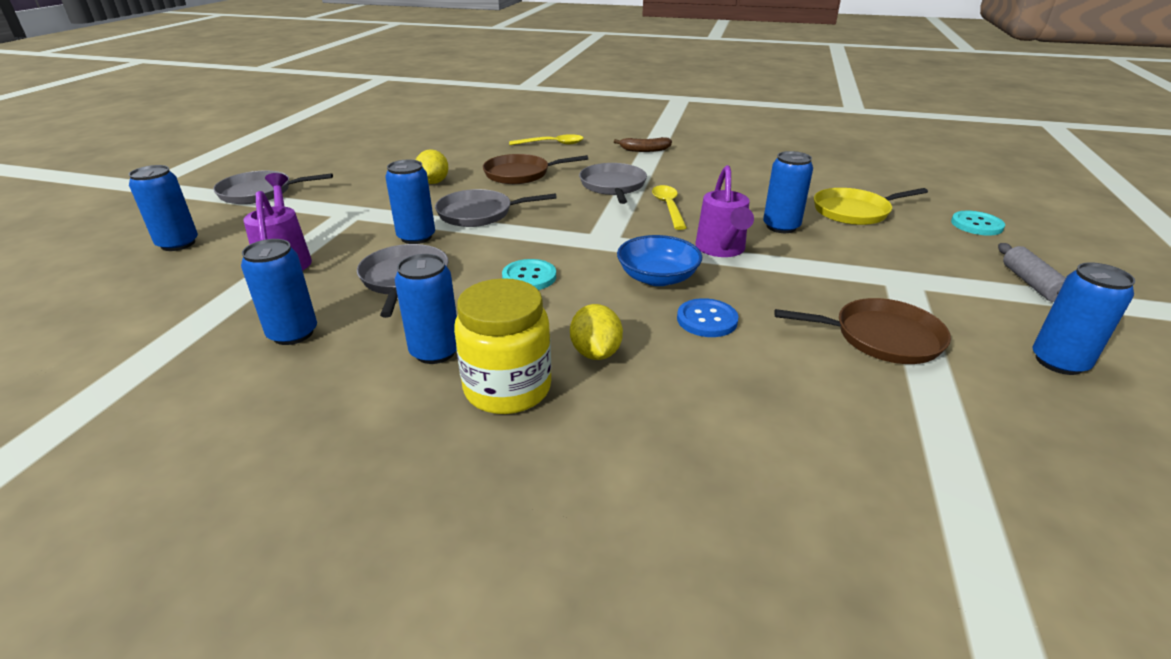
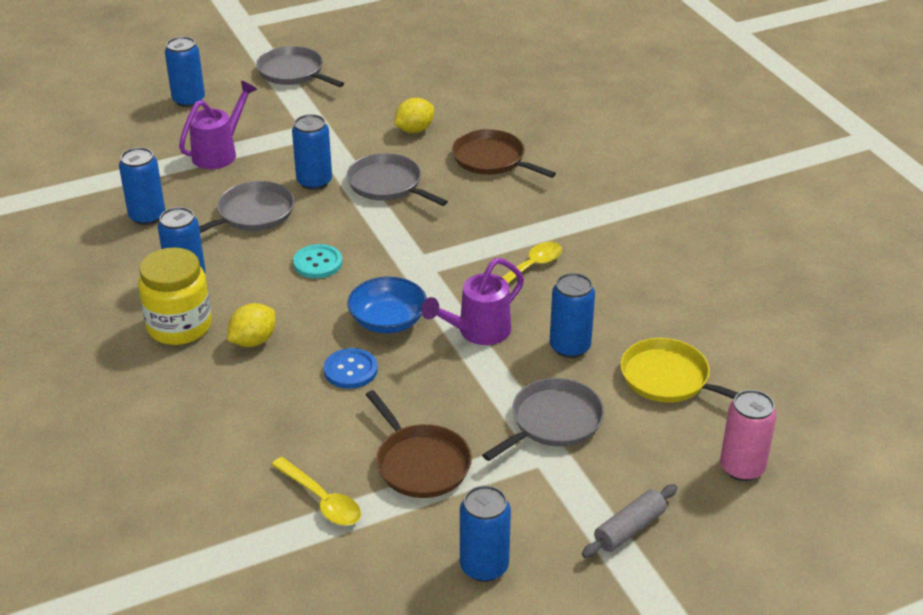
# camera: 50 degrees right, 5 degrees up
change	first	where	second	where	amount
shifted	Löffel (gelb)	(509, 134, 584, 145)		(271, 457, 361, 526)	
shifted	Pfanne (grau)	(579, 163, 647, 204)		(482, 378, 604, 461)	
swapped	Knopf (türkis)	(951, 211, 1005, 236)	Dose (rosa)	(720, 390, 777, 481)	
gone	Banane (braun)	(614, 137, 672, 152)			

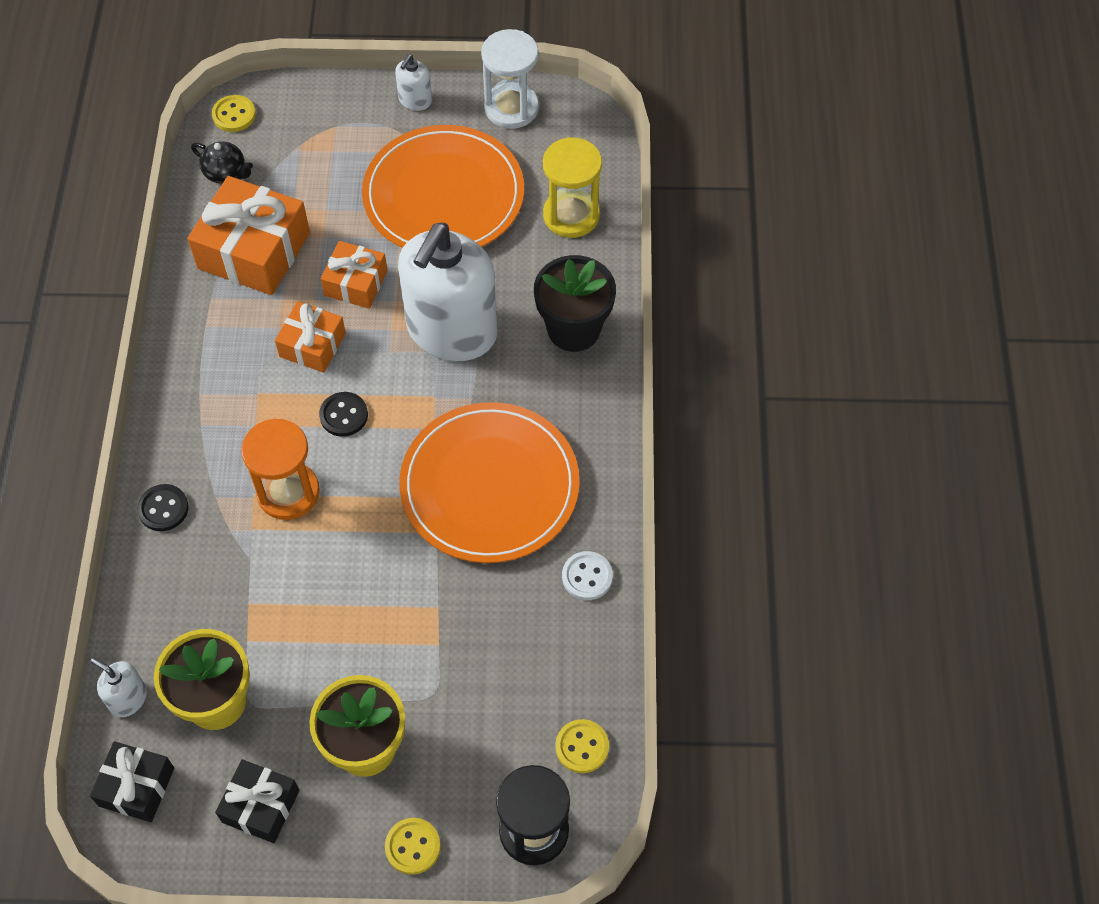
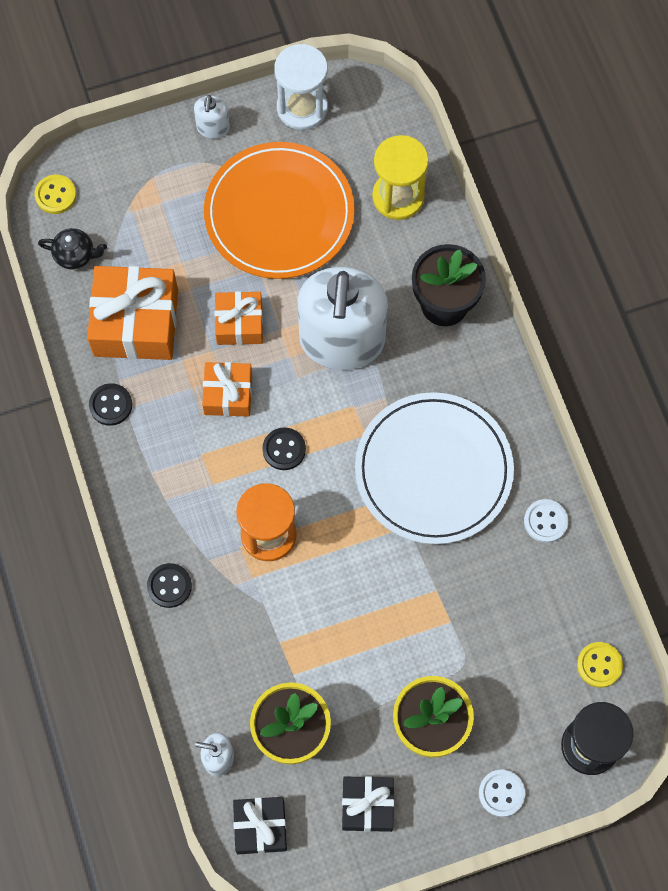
# camera: 20 degrees left, 10 degrees up
change	first	where	second	where	amount
new			Knopf (schwarz)	(89, 383, 132, 426)	
repainted	Teller (orange)	(399, 402, 580, 563)	Teller (weiß)	(355, 392, 514, 544)	
repainted	Knopf (gelb)	(385, 818, 441, 875)	Knopf (weiß)	(479, 770, 525, 817)	

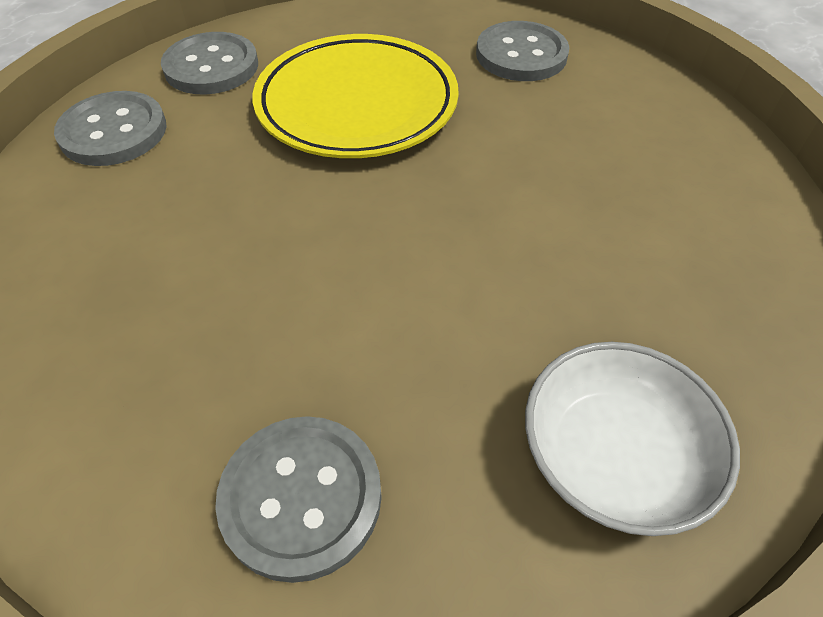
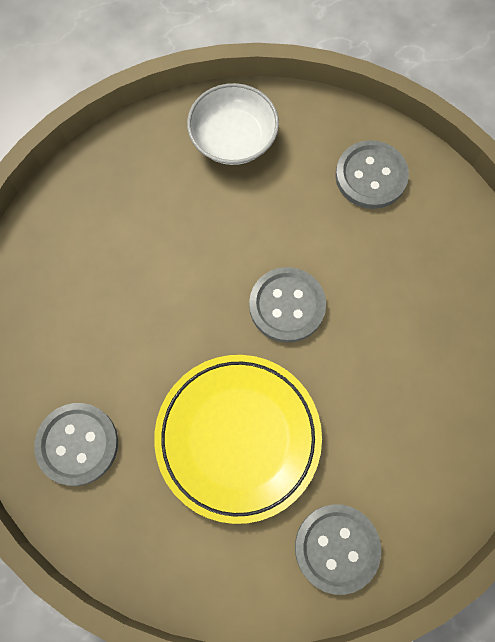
# camera: 155 degrees left, 20 degrees up
change	first	where	second	where	amount
shifted	Knopf (grau)	(54, 91, 167, 166)		(249, 267, 326, 343)	

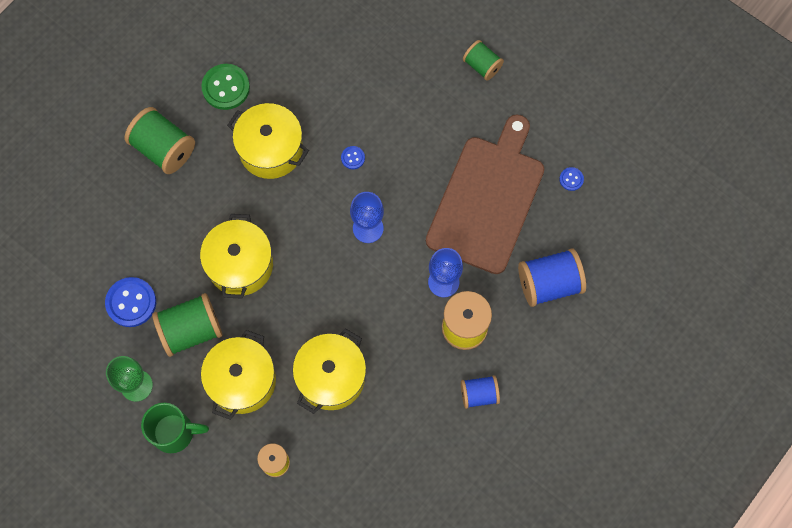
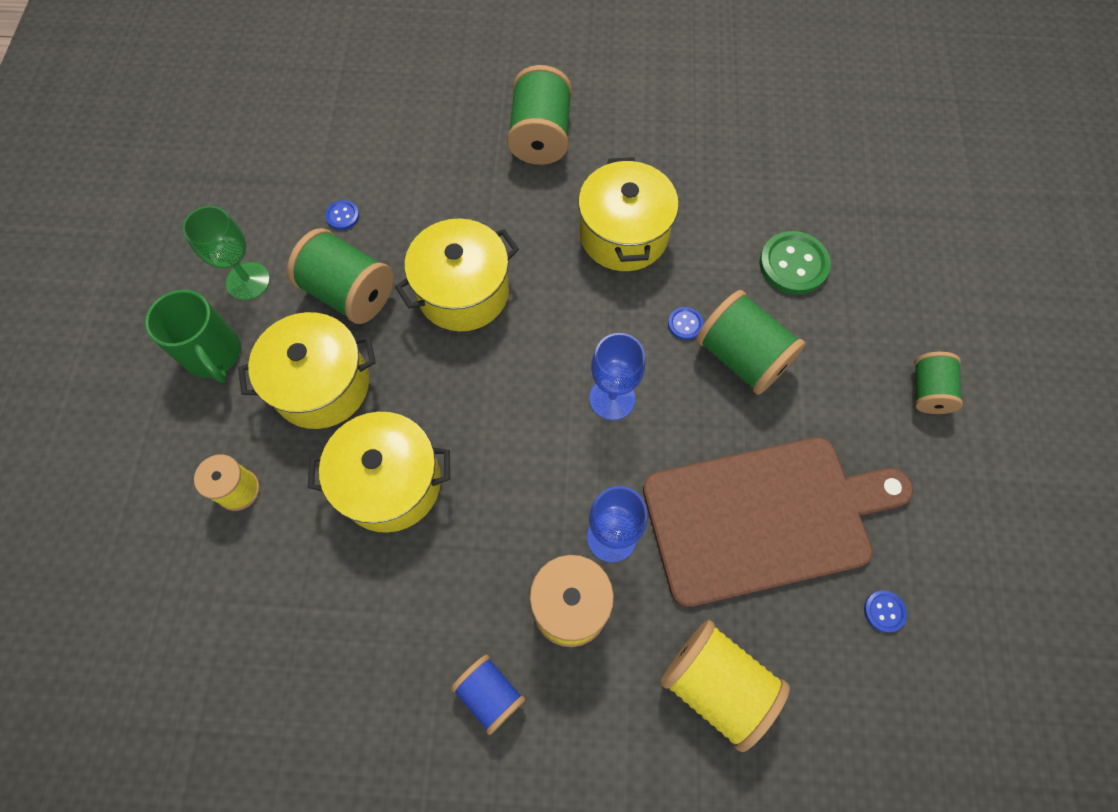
# camera: 55 degrees right, 5 degrees down
change	first	where	second	where	amount
scaled	Knopf (blau)	(105, 277, 156, 327)		(325, 200, 359, 230)	x0.49
repainted	Garnrolle (blau)	(518, 248, 586, 307)	Garnrolle (gelb)	(661, 620, 790, 752)	
new			Garnrolle (grün)	(696, 290, 806, 395)	
shifted	Knopf (grün)	(201, 64, 250, 110)		(759, 231, 831, 295)	

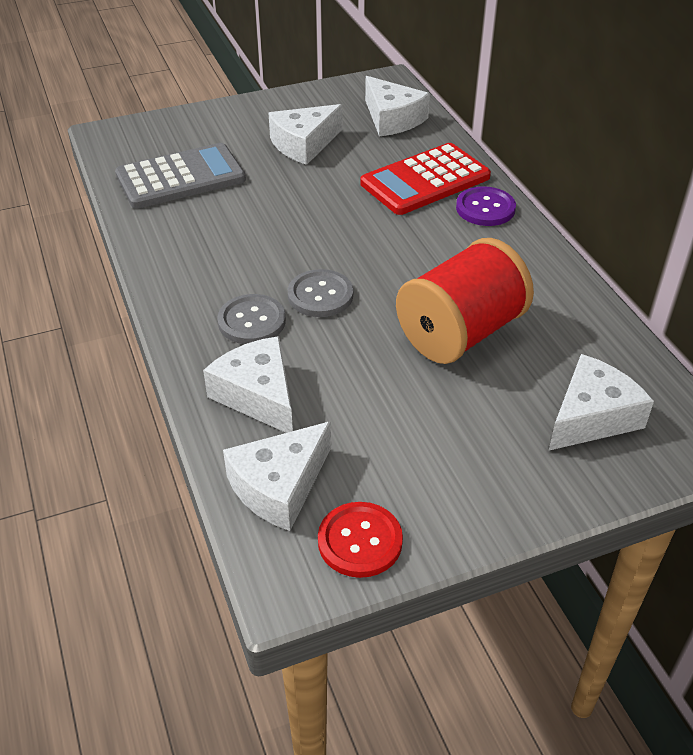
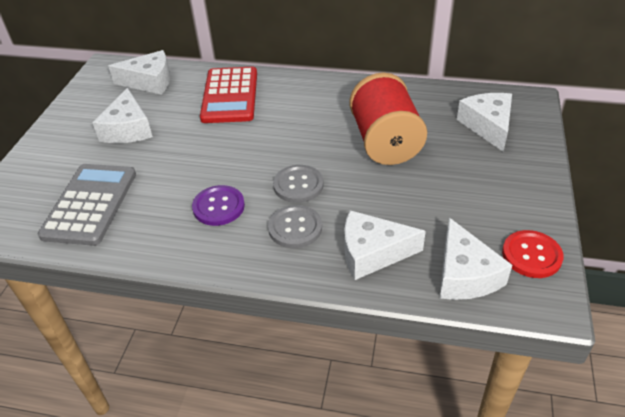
# camera: 55 degrees left, 0 degrees up
change	first	where	second	where	amount
shifted	Knopf (lila)	(456, 186, 516, 226)		(192, 185, 245, 226)	

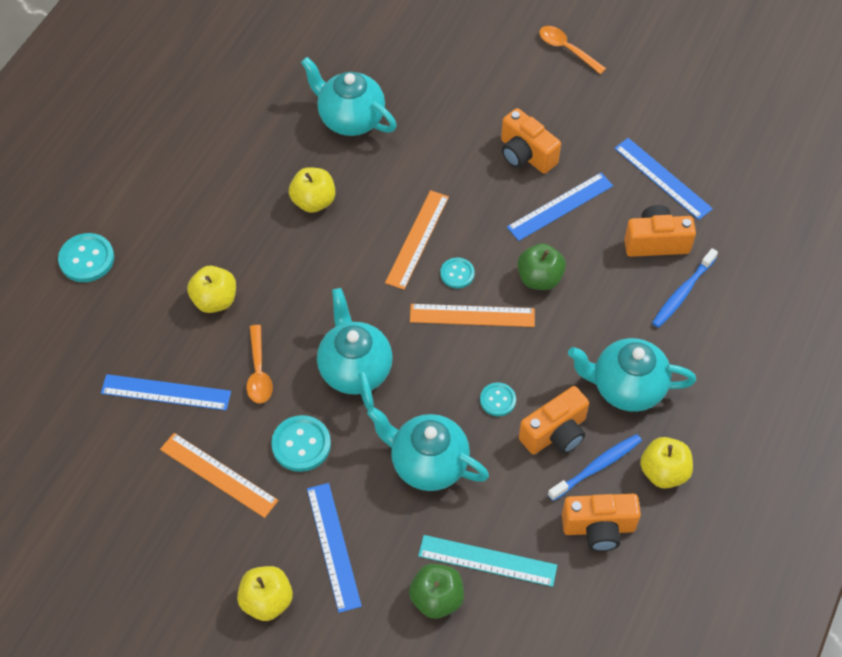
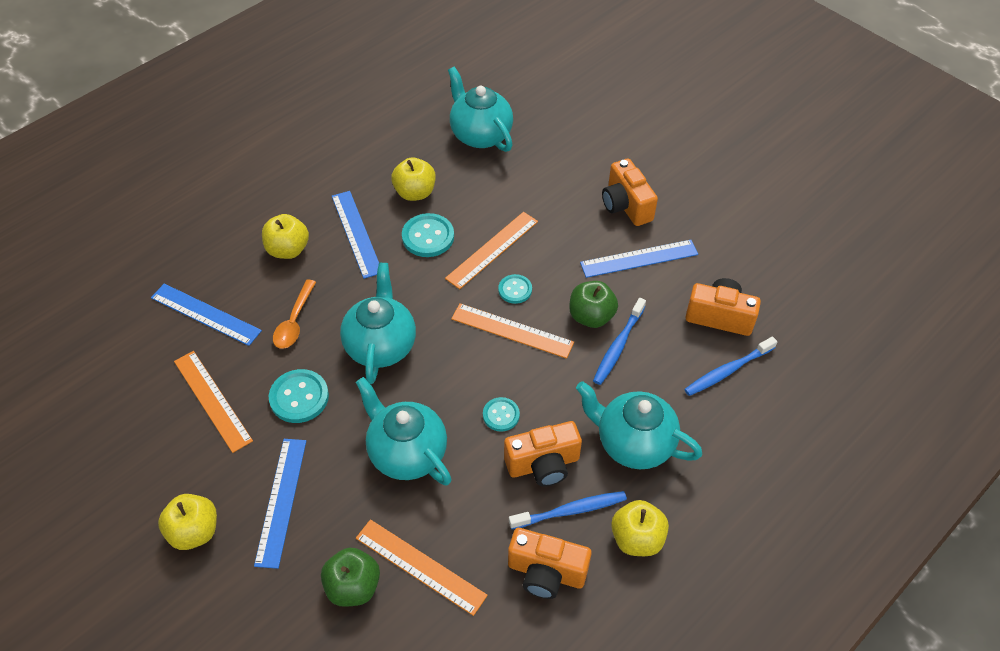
# camera: 20 degrees right, 5 degrees down
change	first	where	second	where	amount
shifted	Lineal (blau)	(614, 138, 713, 220)		(332, 191, 379, 279)	
repainted	Lineal (türkis)	(418, 535, 557, 587)	Lineal (orange)	(356, 519, 488, 616)	
shifted	Knopf (türkis)	(58, 233, 114, 282)		(402, 213, 454, 257)	
new			Zahnbürste (blau)	(593, 298, 646, 385)	
gone	Löffel (orange)	(539, 26, 606, 74)			

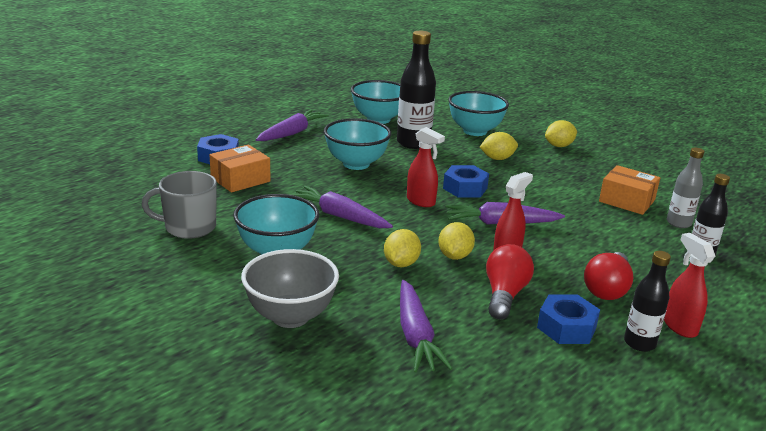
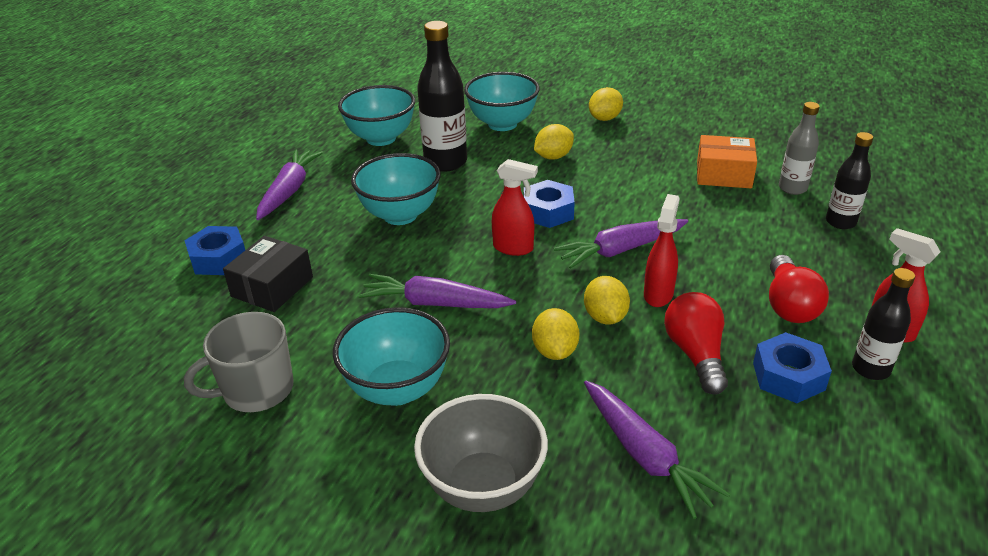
# camera: 20 degrees left, 10 degrees up
change	first	where	second	where	amount
repainted	Schachtel (orange)	(210, 145, 271, 193)	Schachtel (schwarz)	(223, 236, 313, 312)	

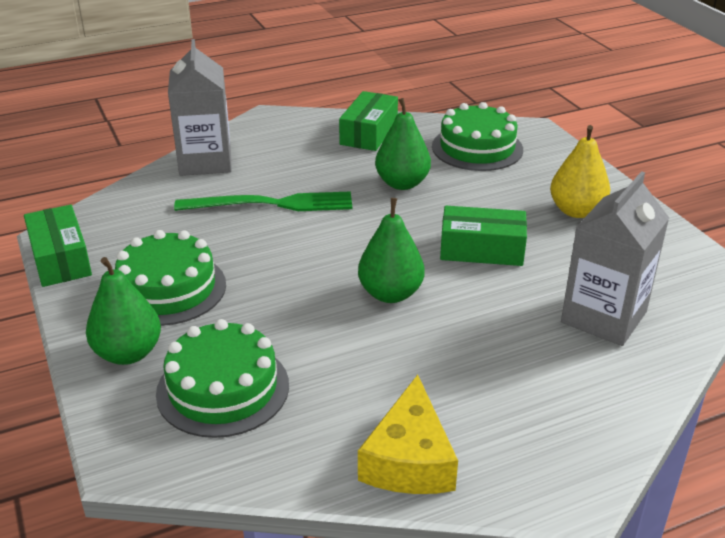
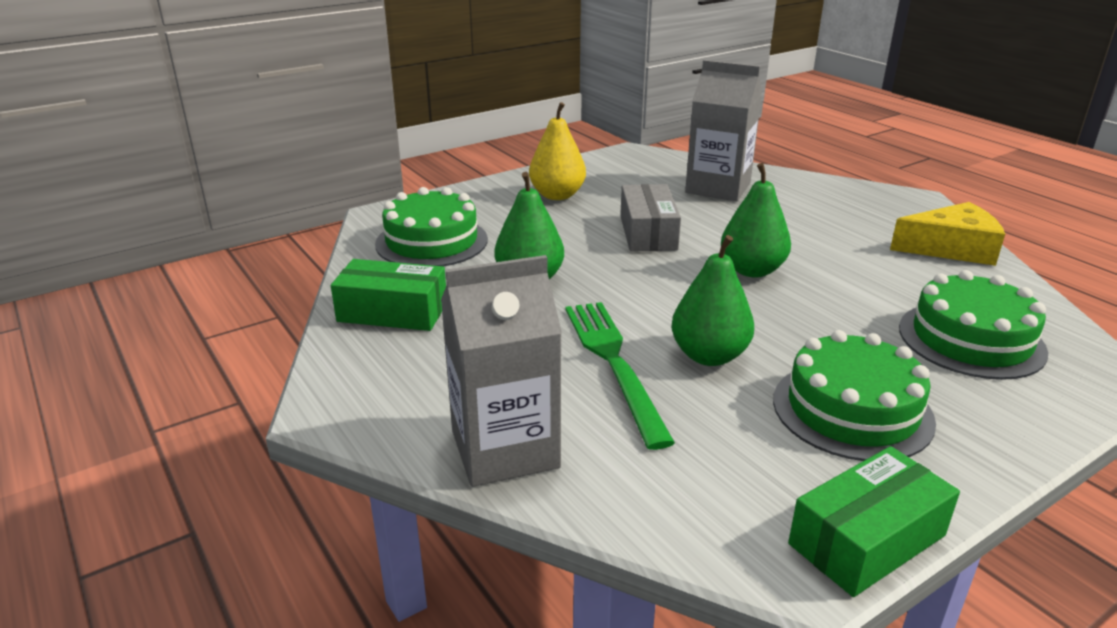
# camera: 100 degrees left, 5 degrees down
change	first	where	second	where	amount
repainted	Schachtel (grün)	(440, 206, 527, 266)	Schachtel (grau)	(620, 184, 681, 252)	
shifted	Birne (grün)	(86, 257, 161, 365)		(671, 235, 754, 366)	

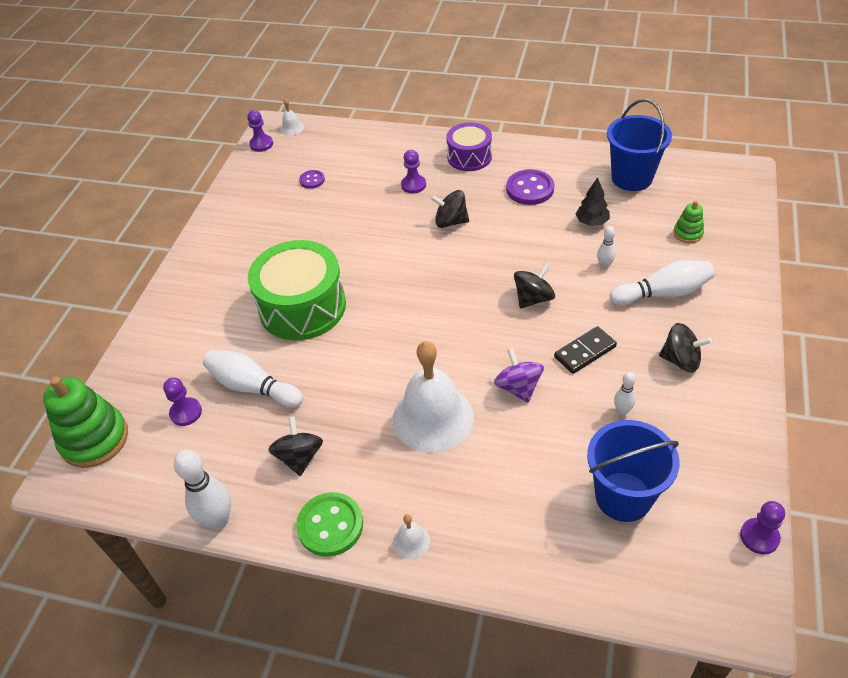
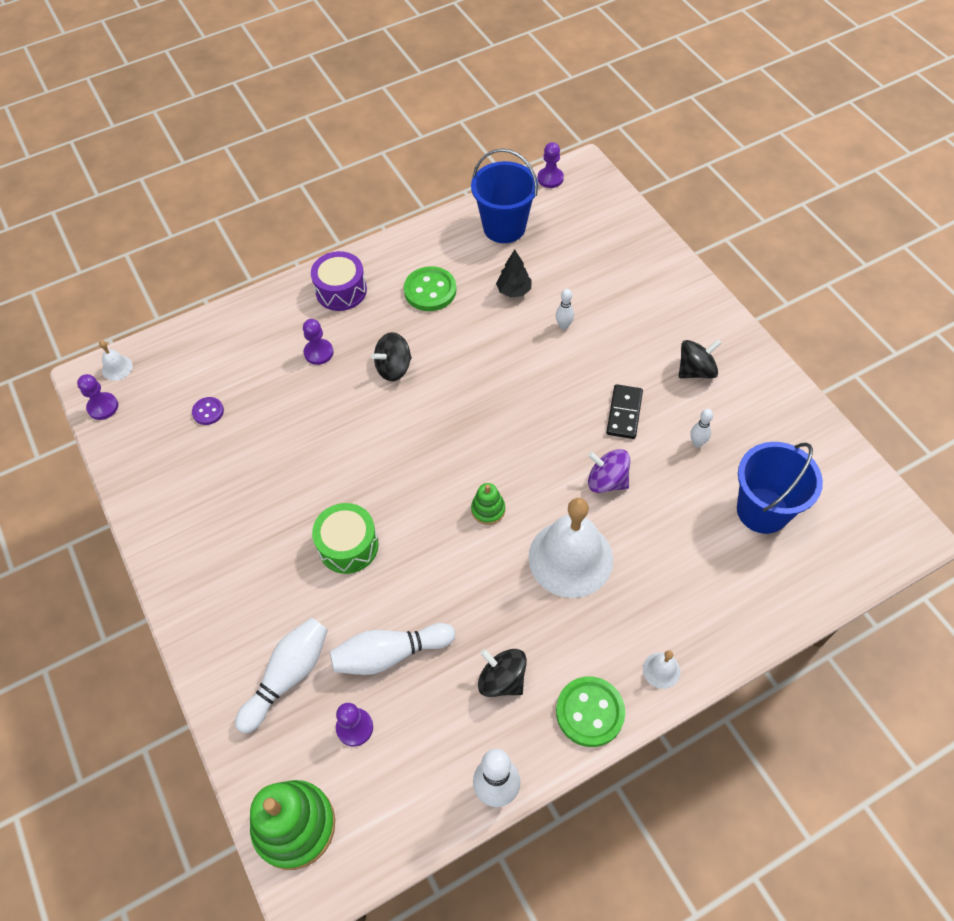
# camera: 45 degrees left, 10 degrees up
change	first	where	second	where	amount
shifted	Bowlingkegel (weiß)	(610, 260, 714, 306)		(235, 618, 328, 733)	
scaled	Trommel (grün)	(248, 240, 346, 340)		(312, 503, 379, 574)	x0.60
repainted	Knopf (lila)	(506, 169, 554, 205)	Knopf (grün)	(404, 266, 456, 311)	
shifted	Stapelspielzeug (grün)	(673, 201, 704, 243)		(471, 483, 505, 525)	
shifted	Bauer (lila)	(740, 501, 785, 555)		(538, 142, 564, 188)	
gone	Kreisel (schwarz)	(514, 263, 555, 308)			

